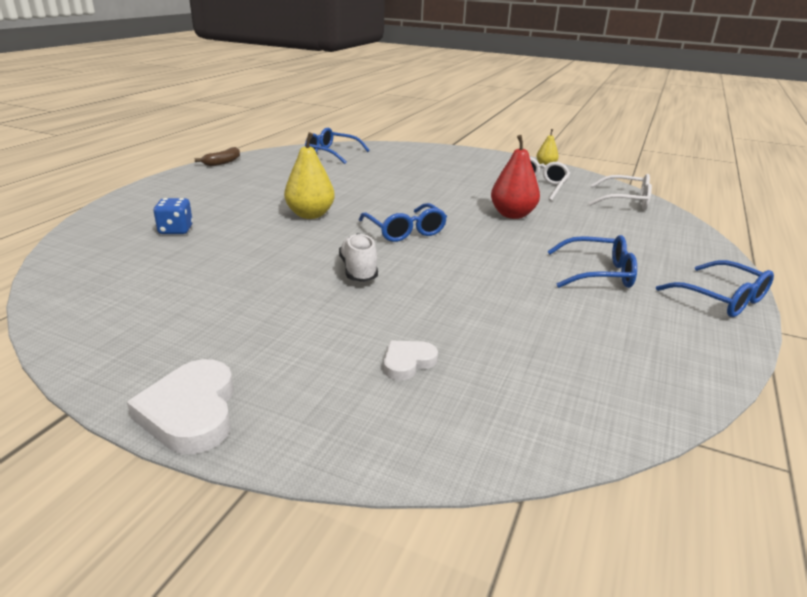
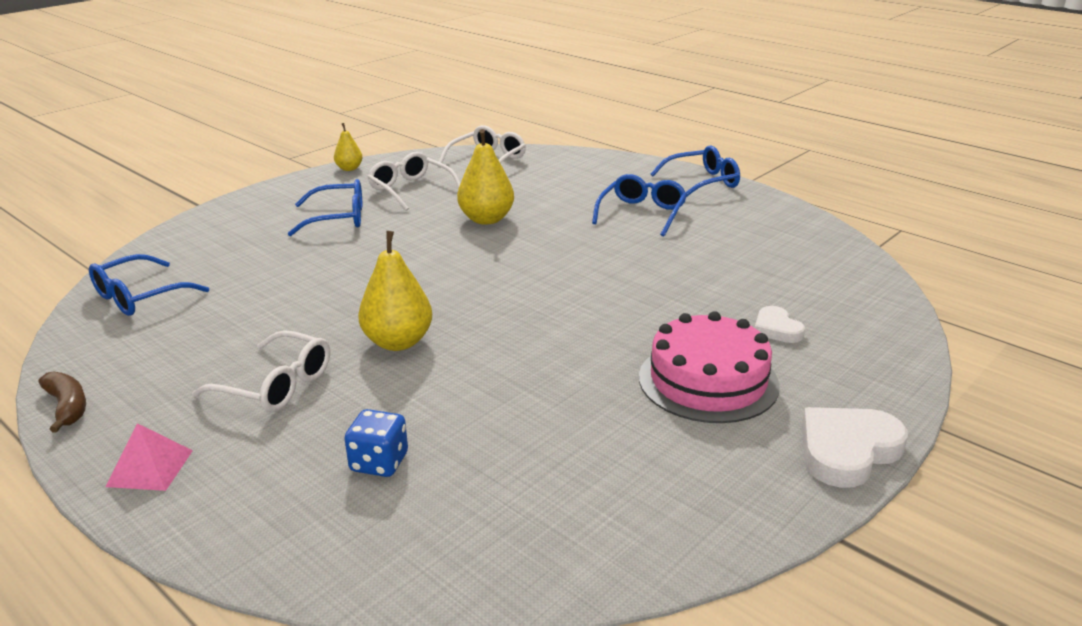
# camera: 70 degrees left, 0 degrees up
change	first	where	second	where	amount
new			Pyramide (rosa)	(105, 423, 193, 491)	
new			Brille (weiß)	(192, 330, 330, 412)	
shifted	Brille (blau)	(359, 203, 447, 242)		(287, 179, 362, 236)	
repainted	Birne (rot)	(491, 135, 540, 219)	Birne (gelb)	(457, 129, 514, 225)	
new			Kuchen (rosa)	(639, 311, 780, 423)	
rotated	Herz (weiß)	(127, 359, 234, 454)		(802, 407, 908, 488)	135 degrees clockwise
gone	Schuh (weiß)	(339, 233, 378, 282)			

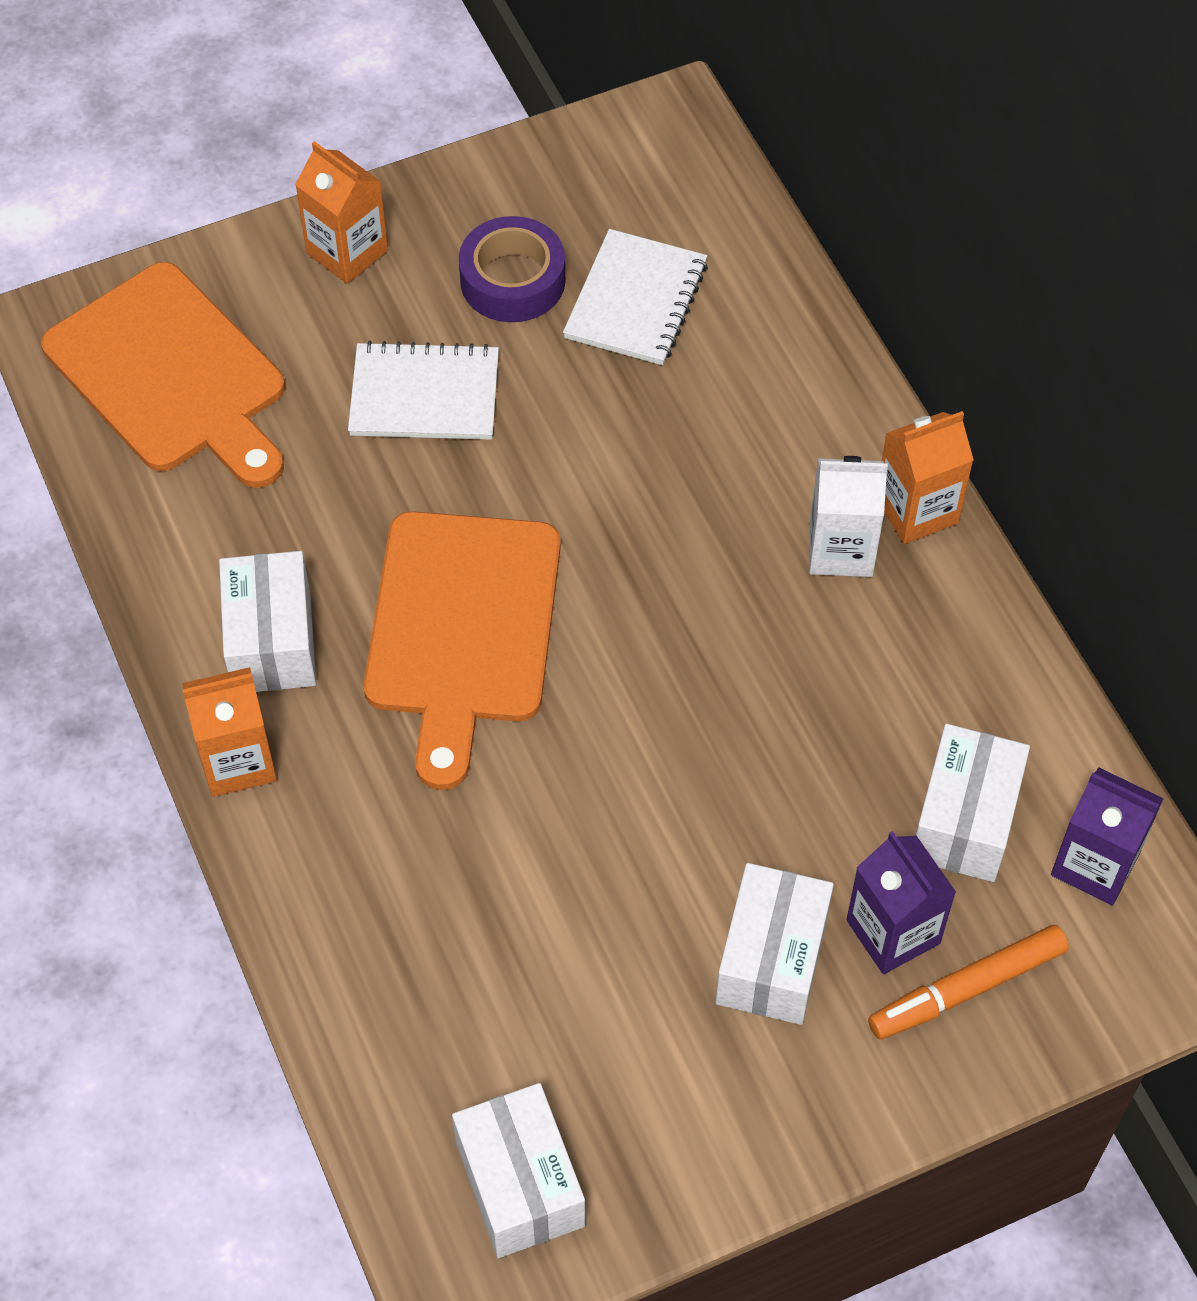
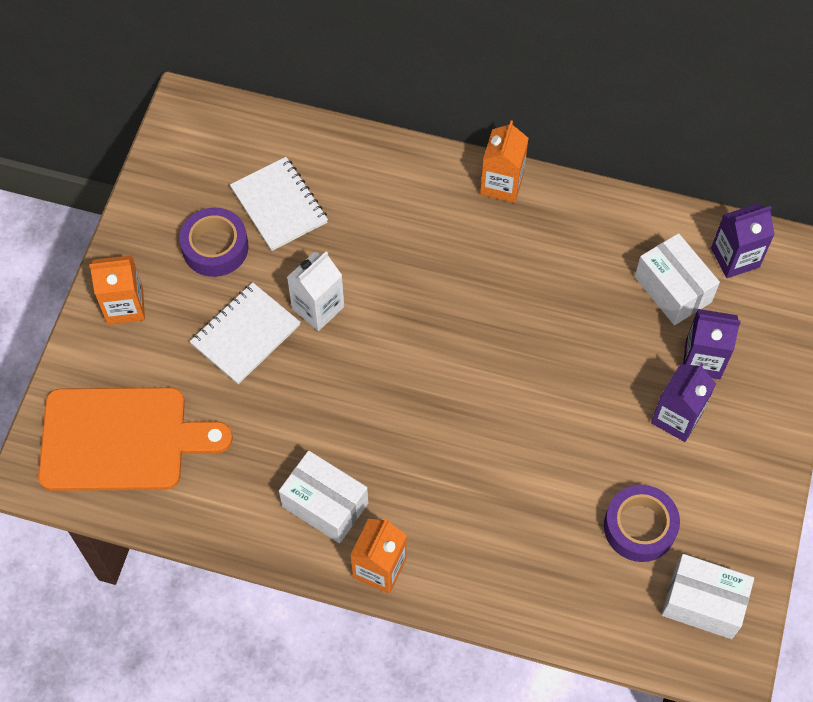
# camera: 50 degrees left, 5 degrees up
change	first	where	second	where	amount
shifted	Getränkekarton (weiß)	(809, 456, 888, 577)		(287, 251, 344, 331)	
new			Klebeband (lila)	(604, 485, 680, 562)	
swapped	Schachtel (weiß)	(715, 863, 834, 1025)	Getränkekarton (lila)	(651, 363, 716, 442)	
gone	Schneidebrett (orange)	(364, 511, 561, 790)			
gone	Filzstift (orange)	(868, 925, 1069, 1039)			

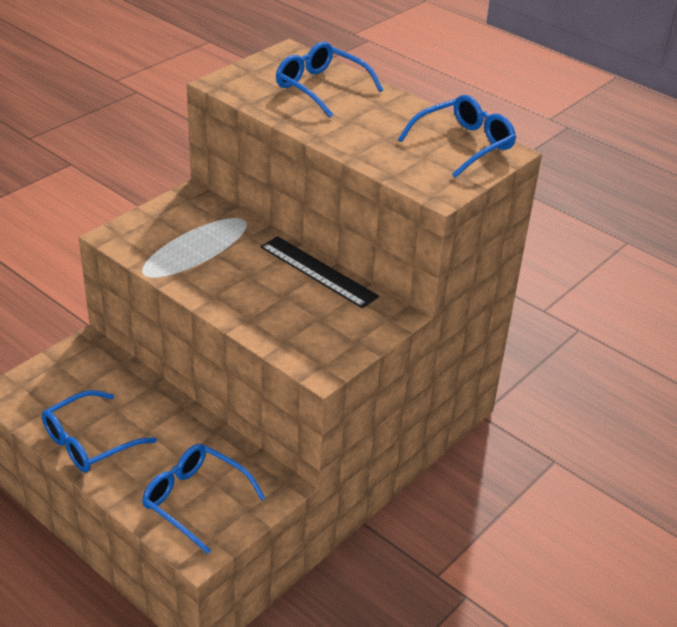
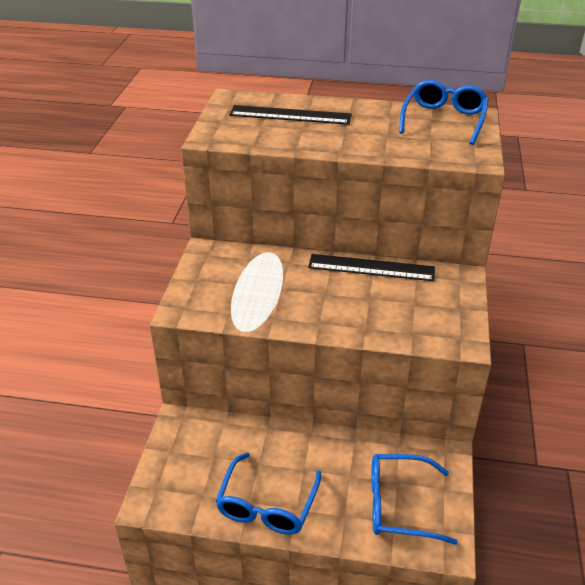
# camera: 30 degrees left, 0 degrees up
change	first	where	second	where	amount
swapped	Brille (blau)	(276, 42, 383, 117)	Lineal (schwarz)	(229, 105, 352, 125)	

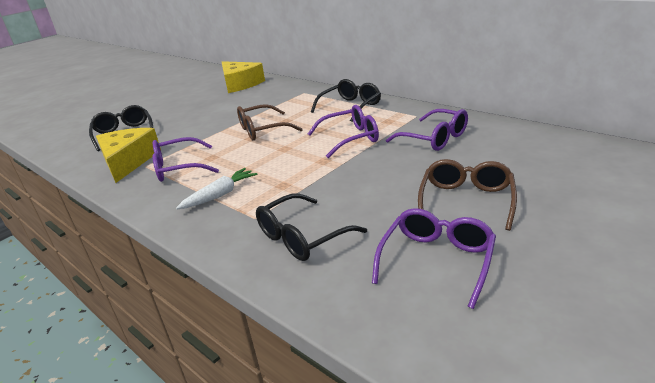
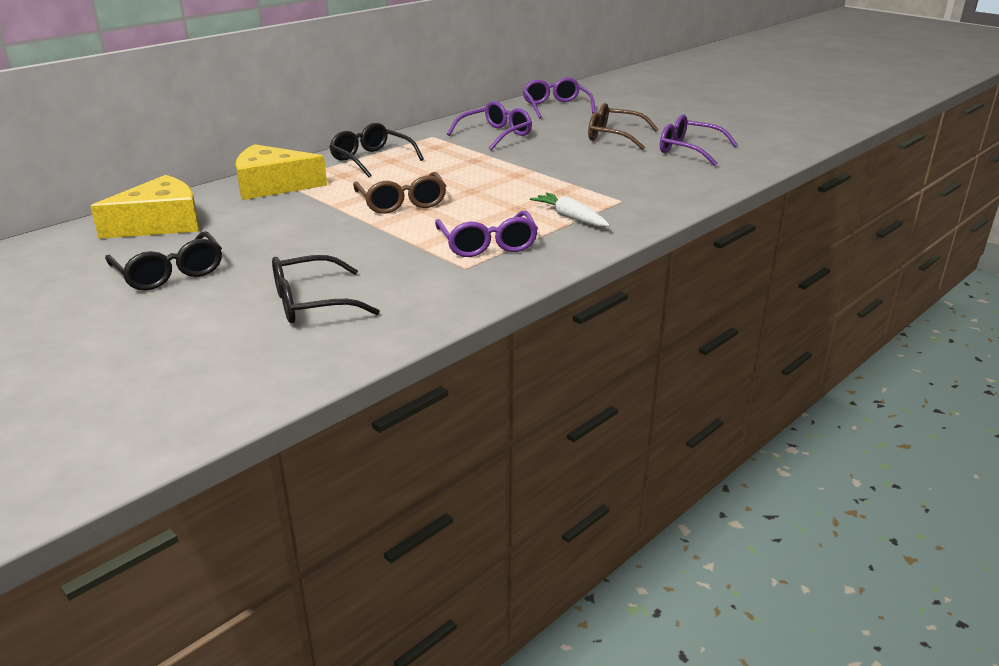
# camera: 90 degrees left, 0 degrees up
change	first	where	second	where	amount
shifted	Brille (schwarz)	(256, 194, 367, 261)		(105, 231, 222, 291)	
shifted	Käse (gelb)	(96, 128, 161, 183)		(236, 144, 327, 200)	
shifted	Brille (lila)	(308, 105, 379, 158)		(522, 77, 595, 119)	

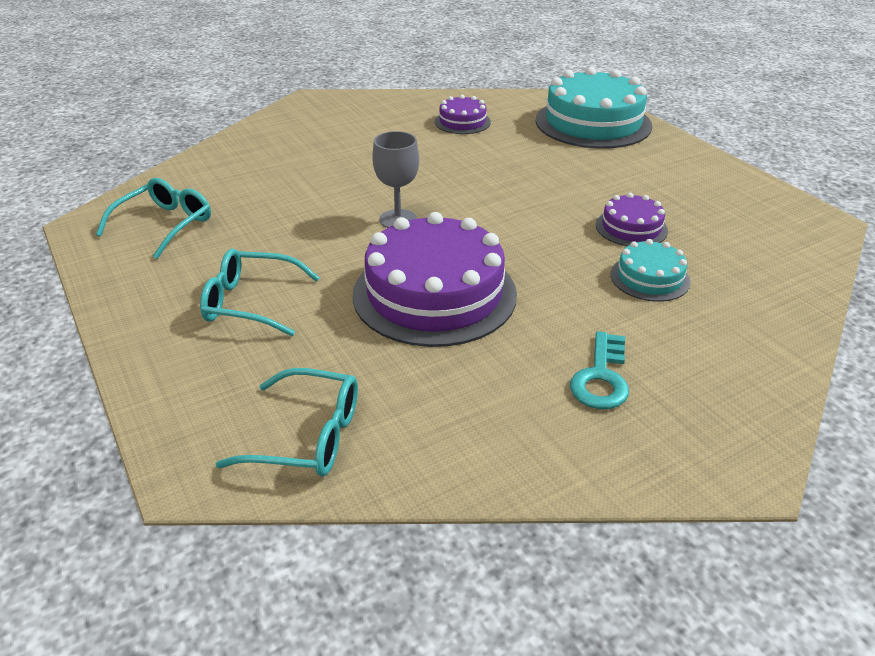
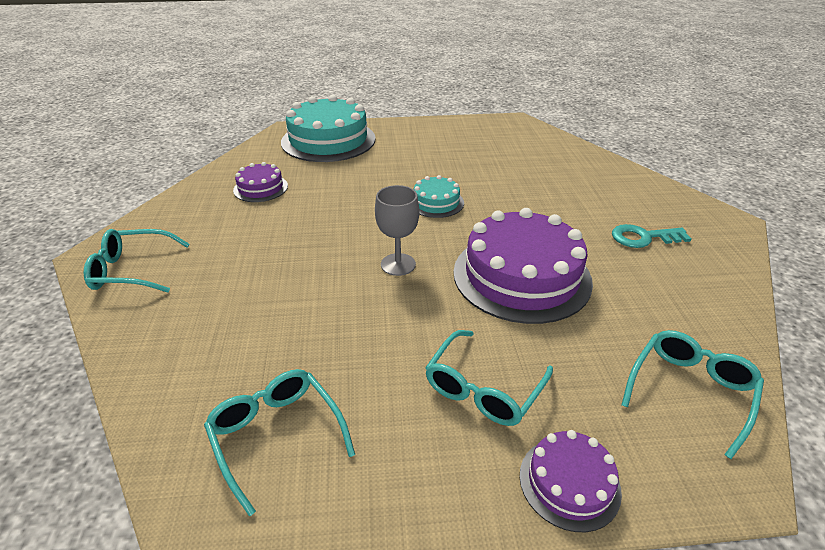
# camera: 65 degrees left, 0 degrees up
change	first	where	second	where	amount
new			Brille (türkis)	(83, 229, 190, 293)	
shifted	Kuchen (türkis)	(610, 239, 690, 302)		(414, 175, 464, 218)	
shifted	Kuchen (lila)	(596, 193, 668, 246)		(520, 430, 622, 532)	
rotated	Schlüssel (türkis)	(570, 331, 629, 409)		(612, 224, 692, 248)	135 degrees clockwise

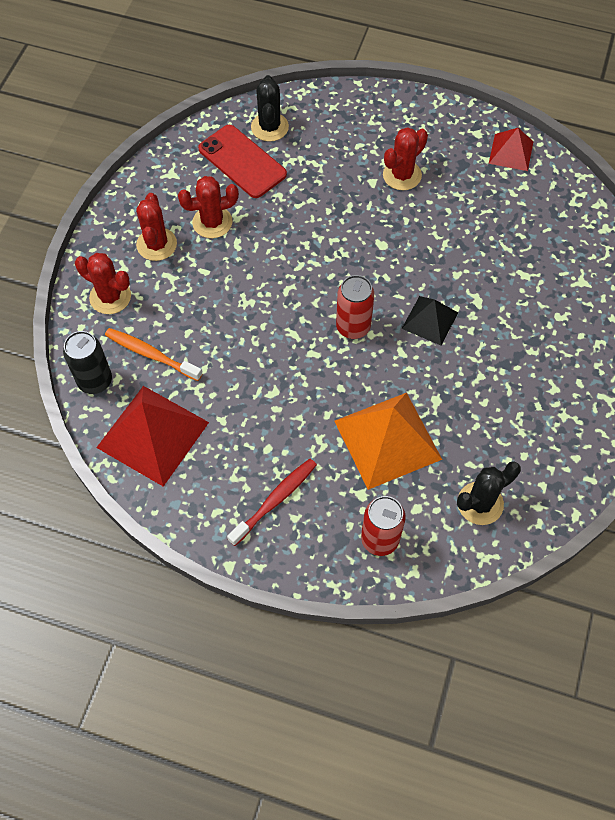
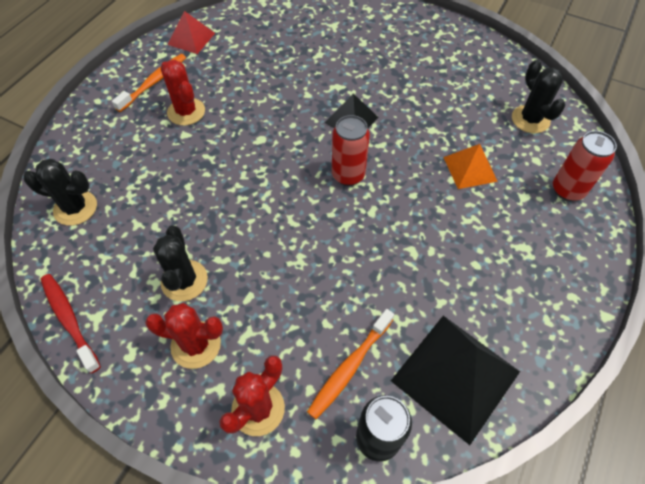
# camera: 80 degrees left, 5 degrees down
change	first	where	second	where	amount
shifted	Zahnbürste (rot)	(227, 459, 317, 546)		(41, 274, 101, 373)	
new			Zahnbürste (orange)	(112, 54, 186, 112)	
repainted	Kaktus (rot)	(178, 176, 239, 238)	Kaktus (schwarz)	(153, 225, 208, 301)	
repainted	Pyramide (rot)	(96, 386, 209, 487)	Pyramide (schwarz)	(391, 316, 520, 445)	
scaled	Pyramide (orange)	(335, 393, 442, 490)		(443, 144, 498, 189)	x0.56
gone	Handy (rot)	(198, 125, 287, 198)			

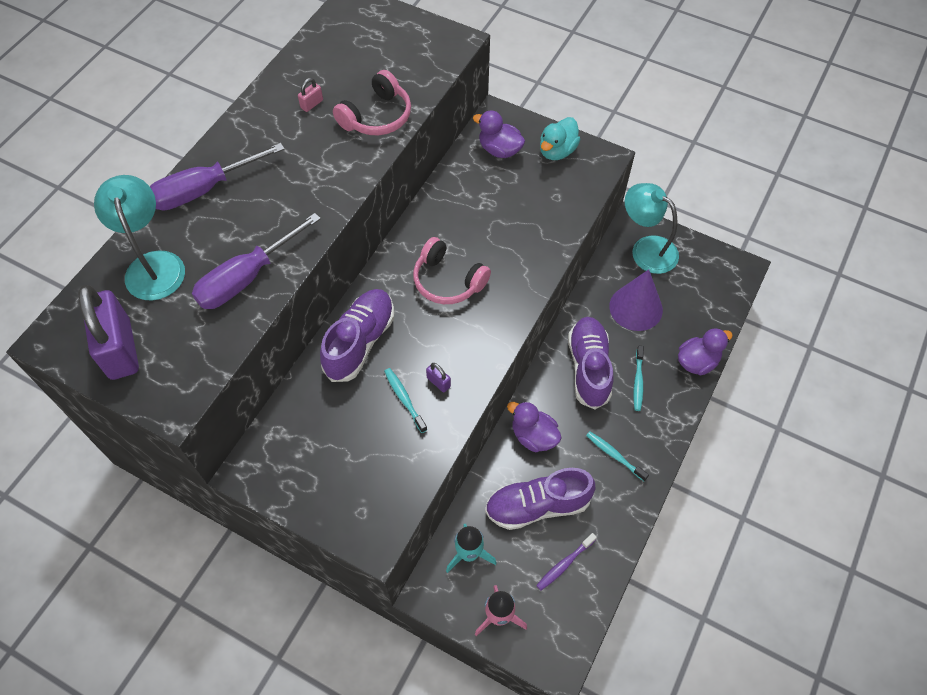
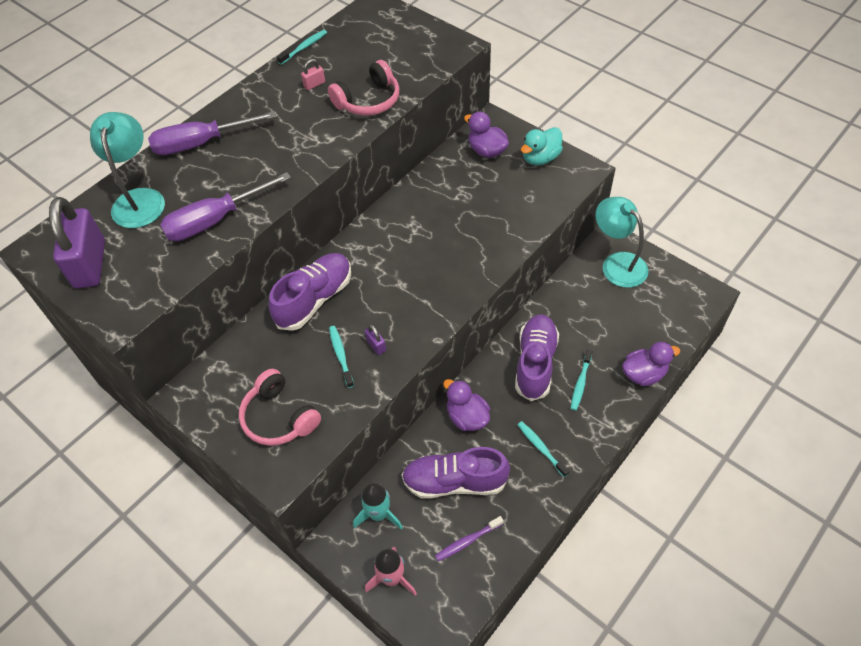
# camera: 15 degrees right, 5 degrees down
change	first	where	second	where	amount
shifted	Kopfhörer (rosa)	(413, 237, 491, 304)		(239, 369, 321, 446)	
new			Zahnbürste (türkis)	(277, 30, 327, 65)	
gone	Kegel (lila)	(609, 269, 663, 331)			

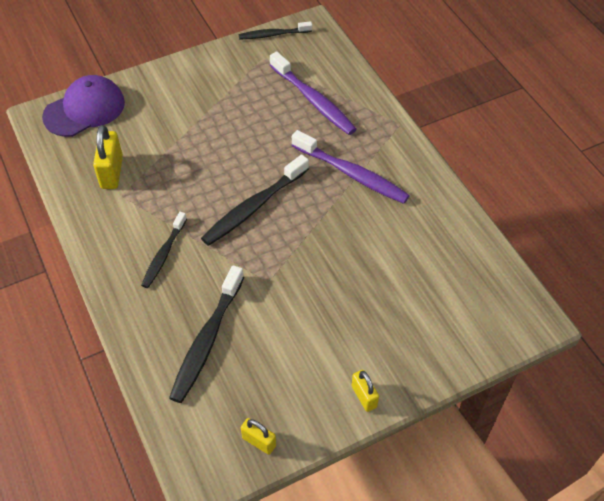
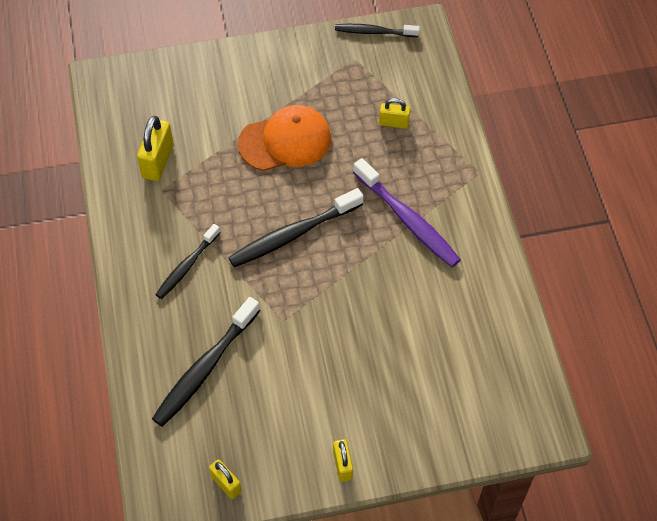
# camera: 15 degrees right, 5 degrees up
change	first	where	second	where	amount
new			Kappe (orange)	(238, 105, 331, 171)	
swapped	Zahnbürste (lila)	(270, 51, 356, 135)	Vorhängeschloss (gelb)	(379, 98, 410, 129)	
gone	Kappe (lila)	(42, 75, 125, 137)			

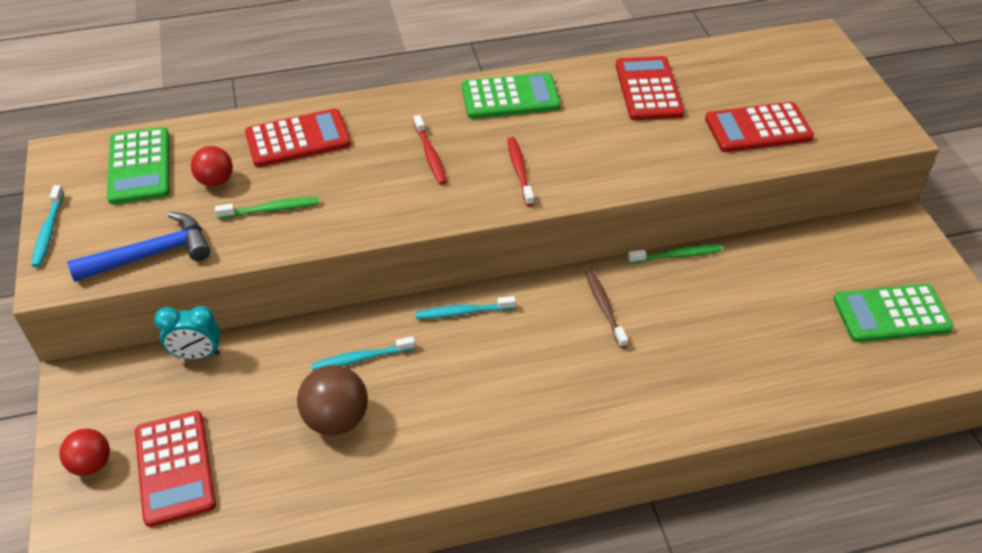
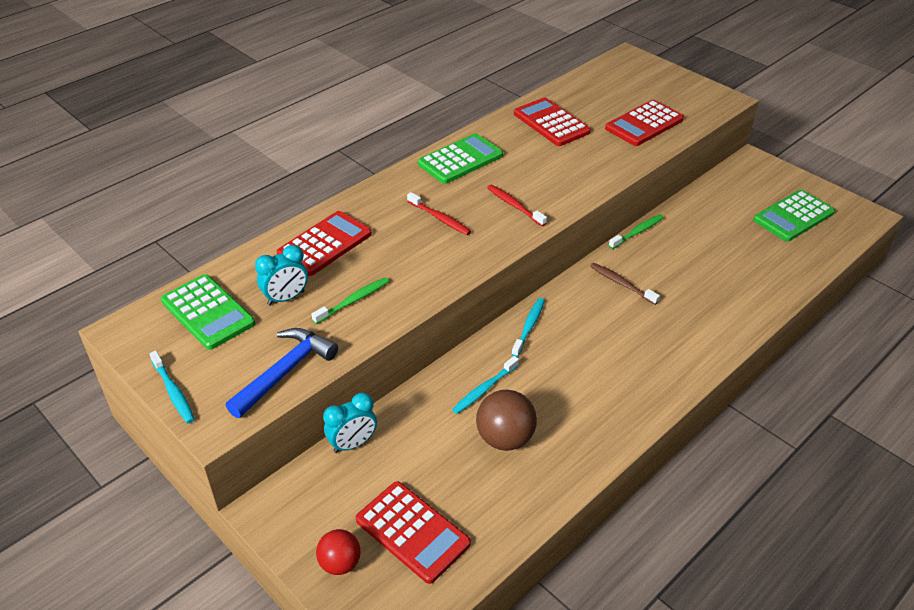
# camera: 30 degrees left, 5 degrees down
change	first	where	second	where	amount
swapped	Ball (rot)	(191, 146, 233, 187)	Wecker (türkis)	(255, 245, 308, 306)	
rotated	Zahnbürste (türkis)	(415, 296, 516, 319)		(512, 298, 545, 357)	150 degrees clockwise

